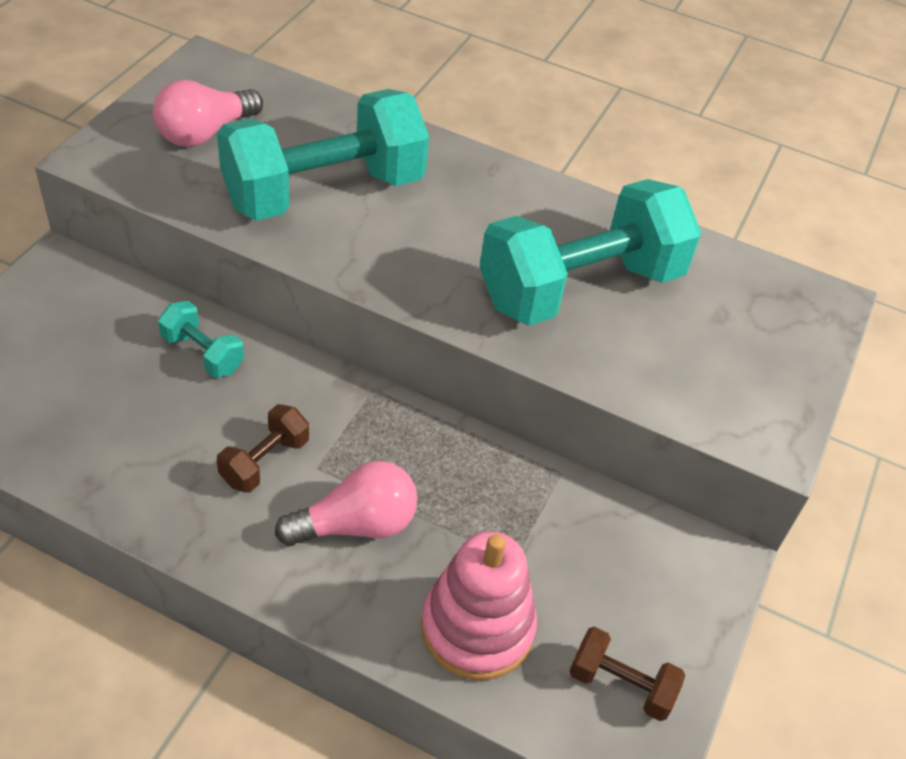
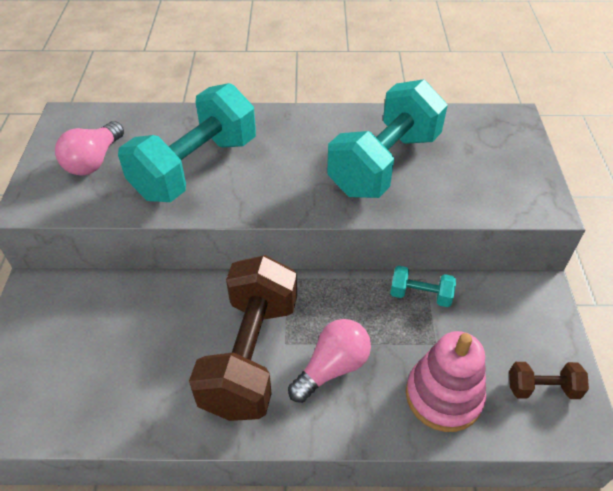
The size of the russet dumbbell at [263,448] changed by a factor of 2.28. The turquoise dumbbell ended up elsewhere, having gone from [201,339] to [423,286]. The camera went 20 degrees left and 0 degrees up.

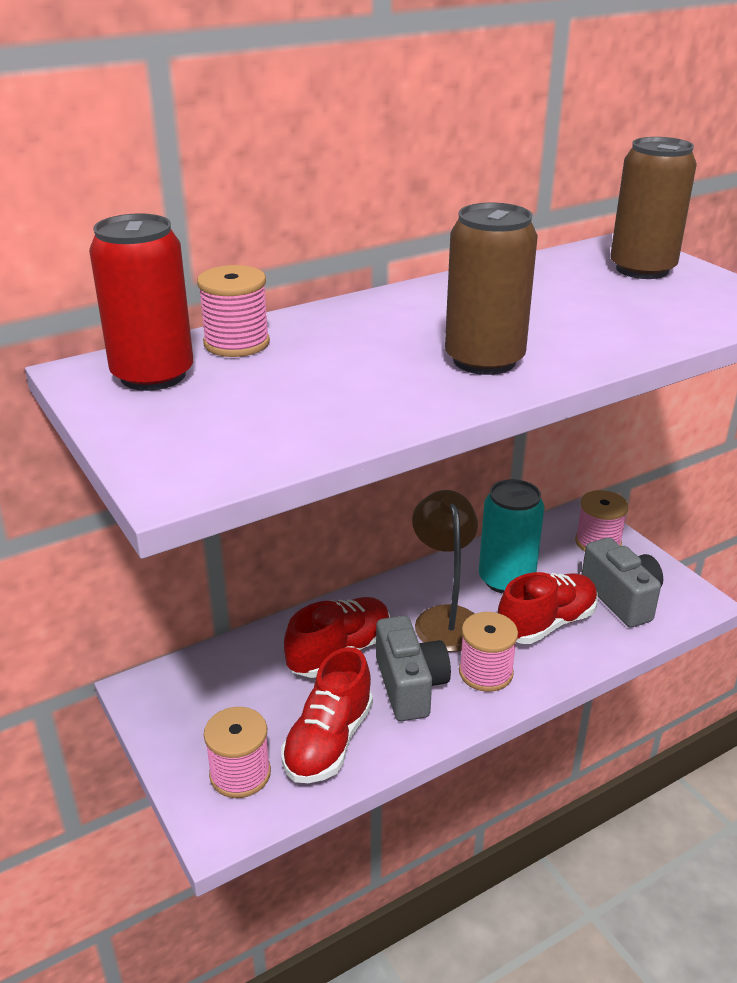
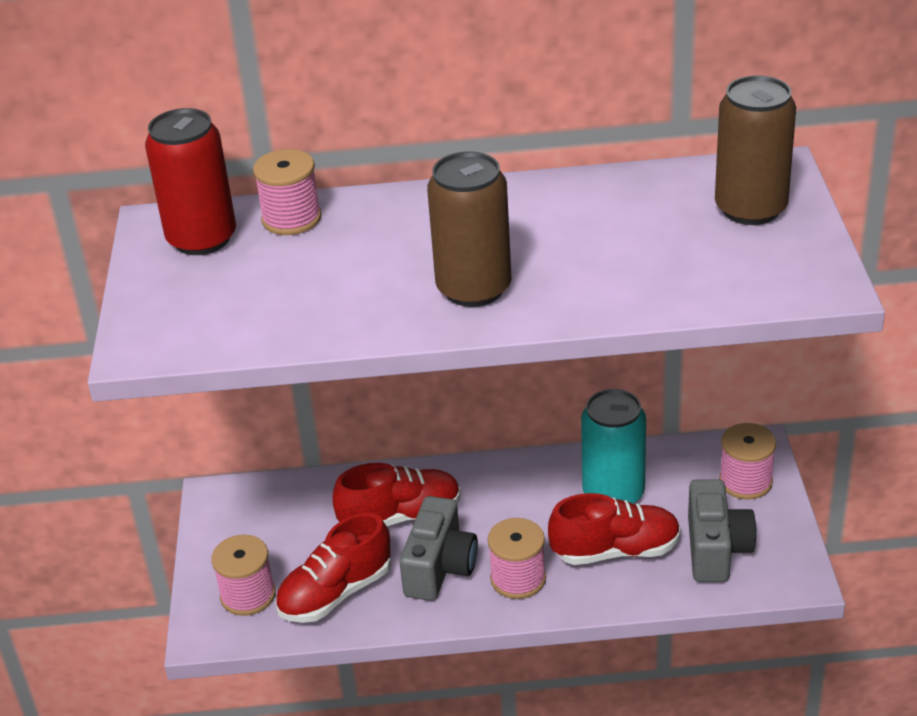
The second view lost the russet reading lamp at [445,571]. The camera went 30 degrees right and 5 degrees up.

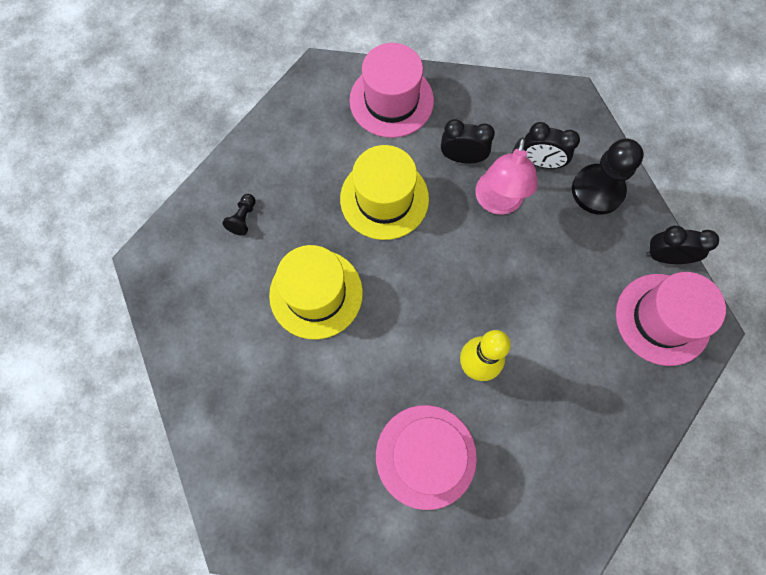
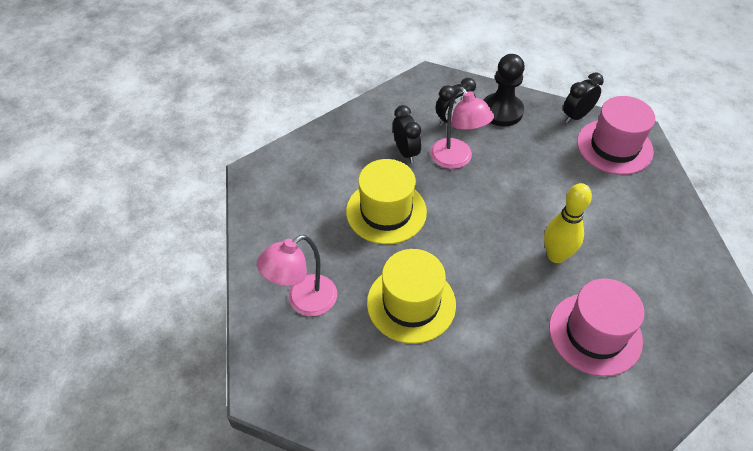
Where the black game pawn stood at [239,215], the rose-pink reading lamp came to stand at [297,275]. The black bedside clock at [468,141] ended up facing another way, 105 degrees clockwise from before. The second view lost the rose-pink top hat at [391,90]. The camera went 45 degrees left and 20 degrees down.

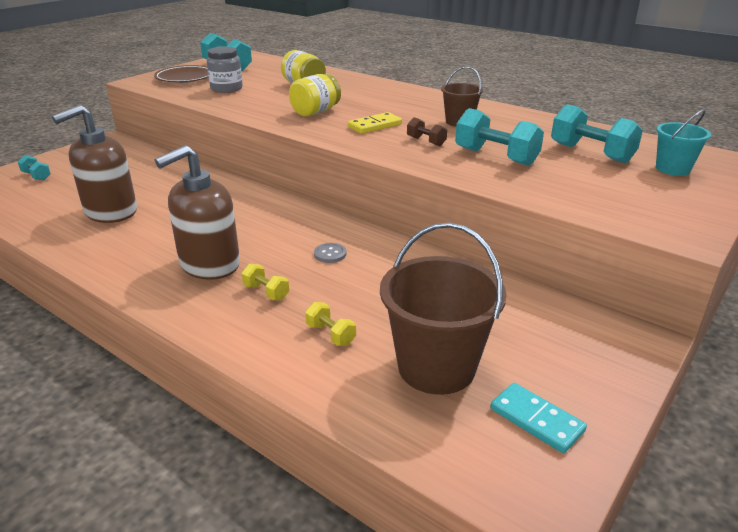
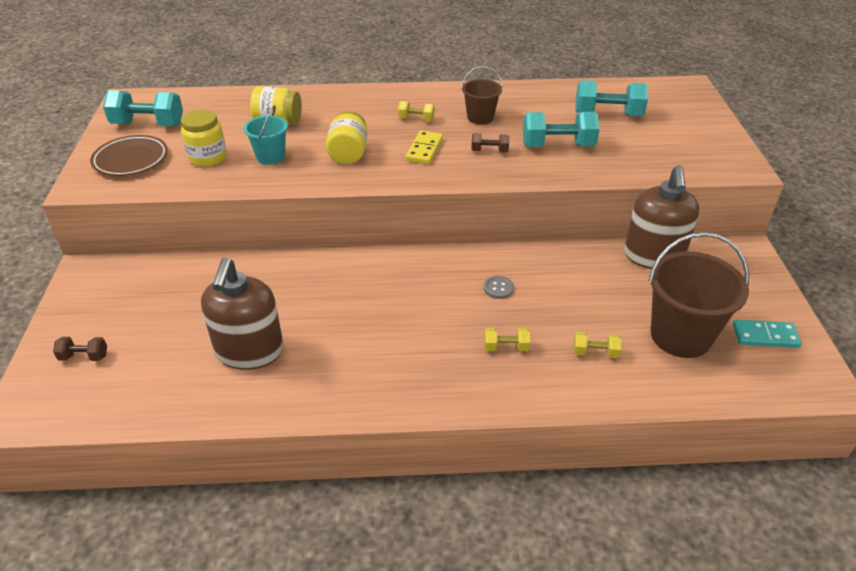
What was the turquoise dumbbell at [34,168] turned into the russet dumbbell at [80,349]. What was the grey jam jar at [225,70] turned into the golden jam jar at [204,138]. The turquoise pail ended up elsewhere, having gone from [683,142] to [266,135]. The second view gained the golden dumbbell at [416,111]. The russet soap pump ended up elsewhere, having gone from [197,212] to [661,217]. The camera went 40 degrees left and 10 degrees up.

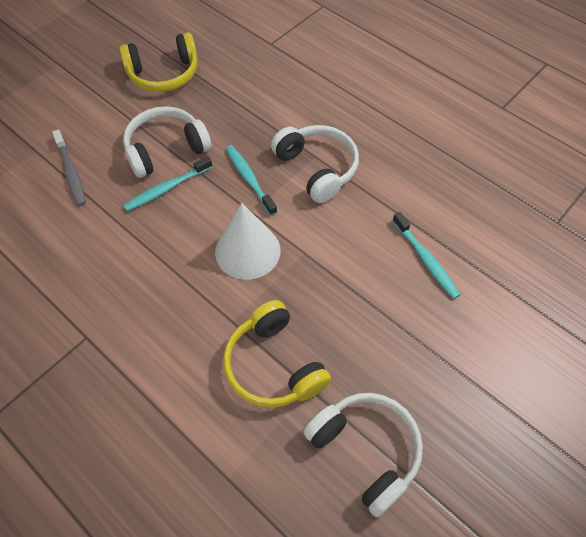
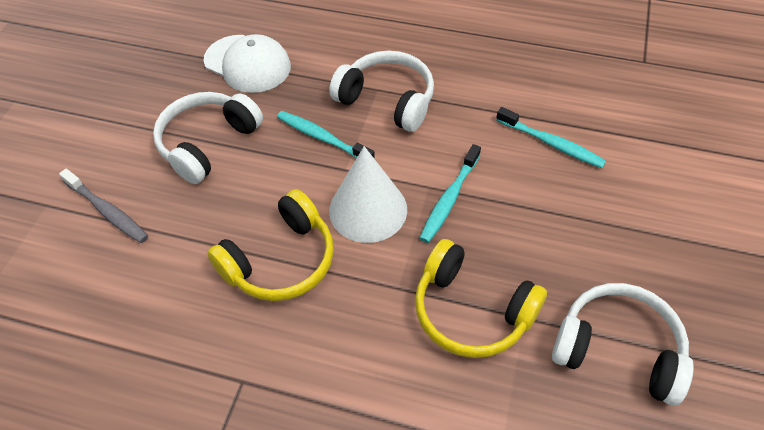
The second view gained the pure white peaked cap at [247,63]. The golden headset ended up elsewhere, having gone from [158,62] to [270,245]. The turquoise tooth brush ended up elsewhere, having gone from [167,183] to [450,193]. The camera went 25 degrees left and 5 degrees down.

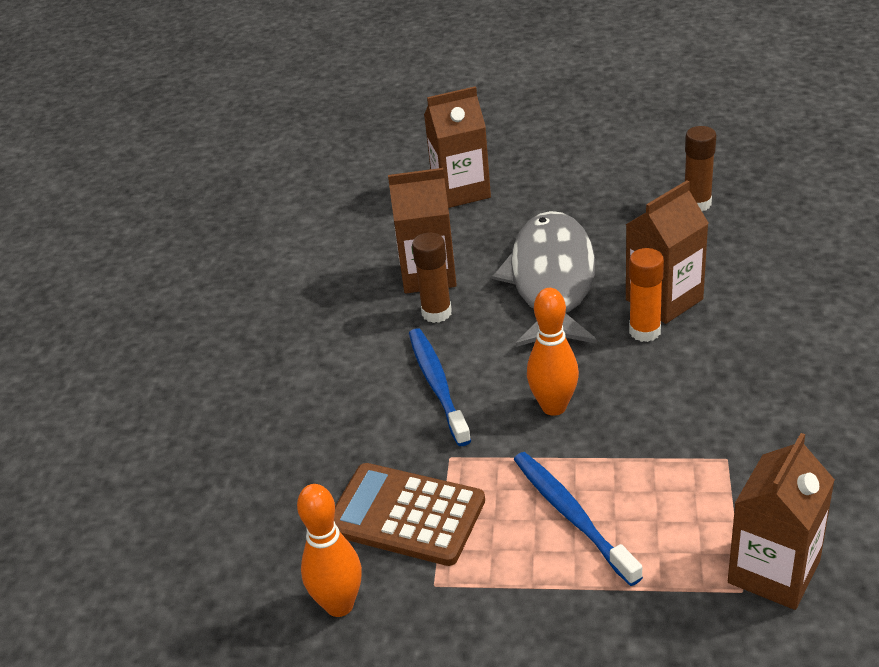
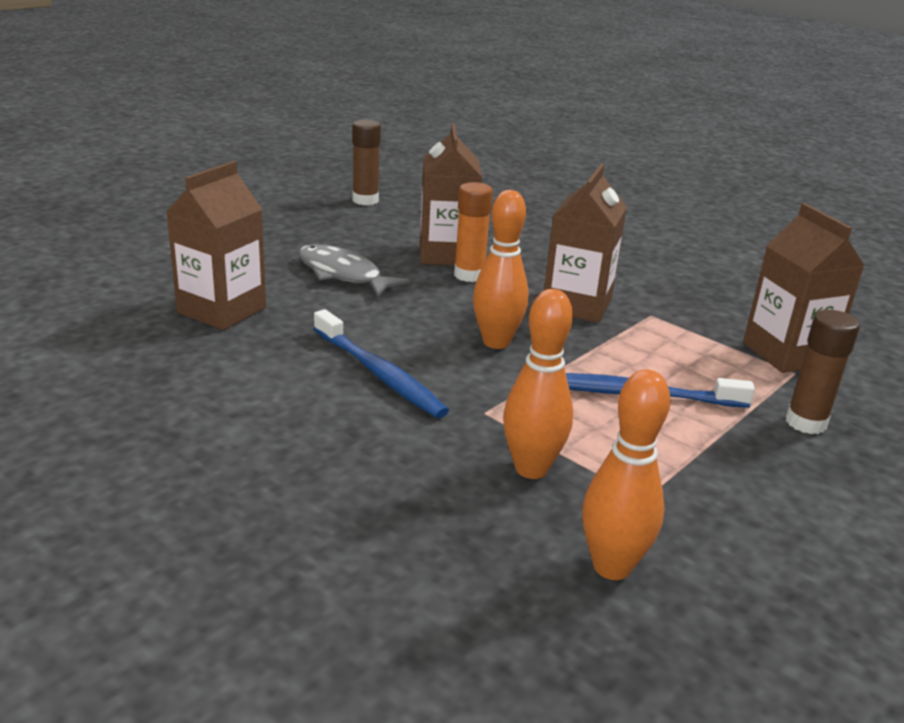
The size of the grey fish figure at [544,279] changed by a factor of 0.58. The royal blue tooth brush at [440,387] ended up facing another way, 150 degrees counterclockwise from before. Where the russet adding machine stood at [409,514], the bright orange bowling pin came to stand at [538,384]. The russet carton ended up elsewhere, having gone from [457,147] to [585,243]. The russet glue ended up elsewhere, having gone from [432,278] to [823,372]. The camera went 60 degrees left and 10 degrees down.

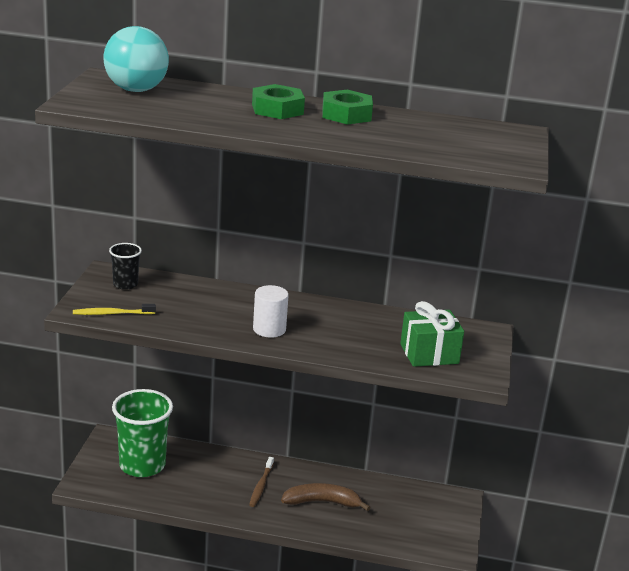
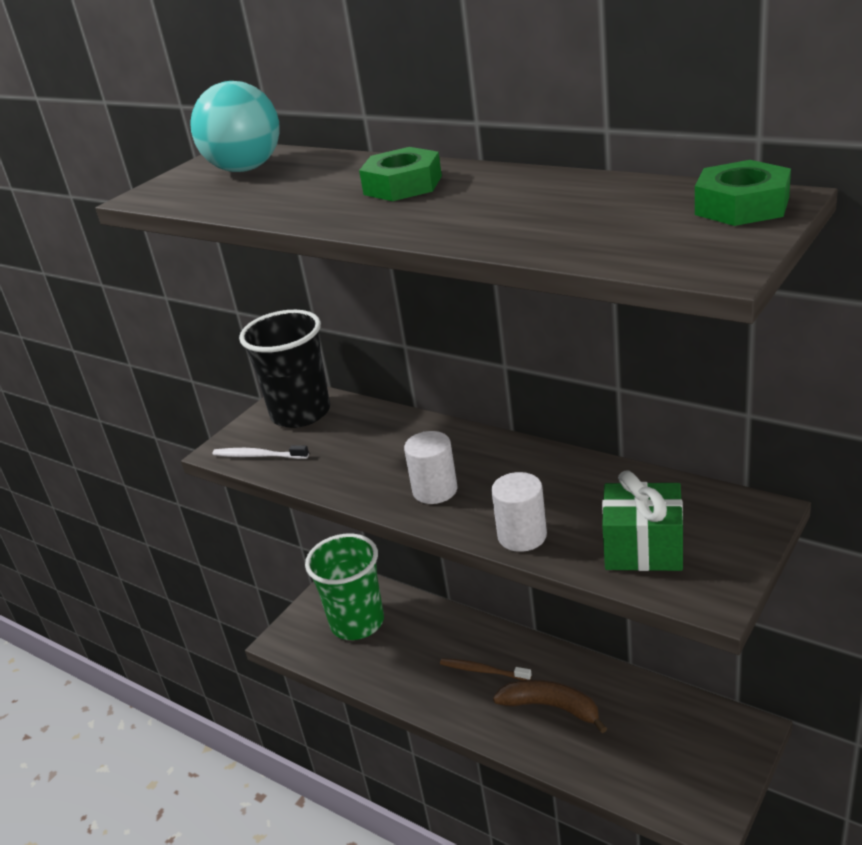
What was the golden tooth brush at [114,309] turned into the pure white tooth brush at [260,452]. The size of the black tumbler at [125,266] changed by a factor of 1.98. The russet tooth brush at [261,482] ended up facing another way, 75 degrees clockwise from before. The second view gained the pure white solid cylinder at [519,512]. The emerald hex nut ended up elsewhere, having gone from [347,107] to [743,193]. The camera went 30 degrees right and 5 degrees up.

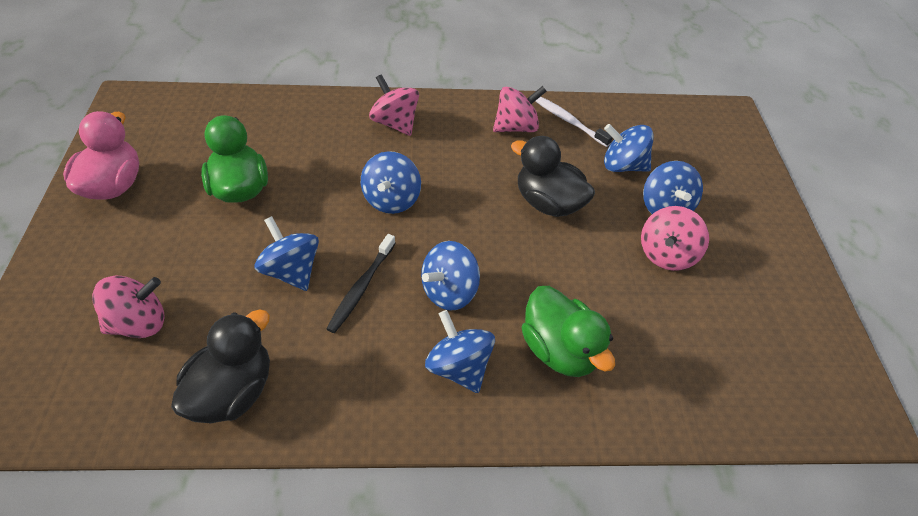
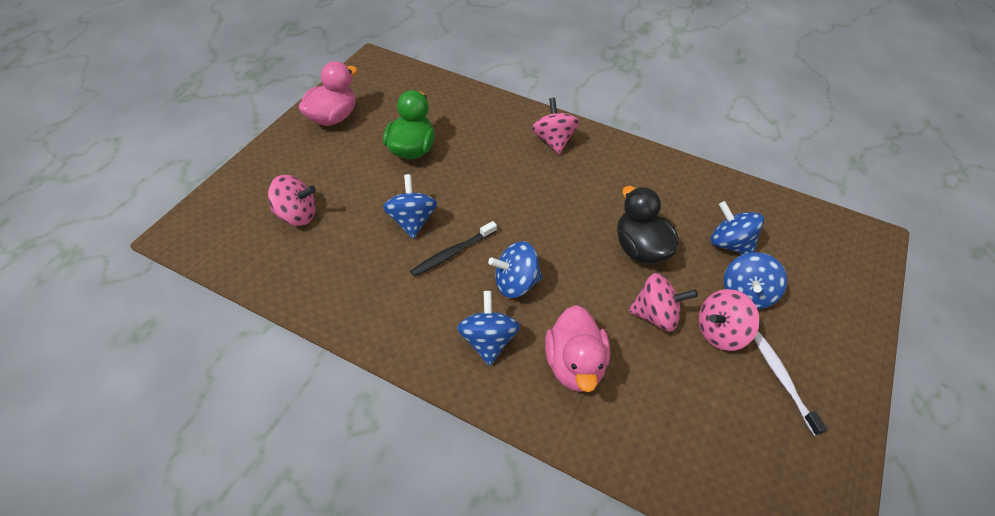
What was the emerald duck at [568,331] turned into the rose-pink duck at [577,348]. The rose-pink spinning top ended up elsewhere, having gone from [520,109] to [663,302]. The pure white tooth brush ended up elsewhere, having gone from [573,122] to [790,383]. The second view lost the black duck at [220,366]. The second view lost the royal blue spinning top at [391,182]. The camera went 30 degrees right and 0 degrees up.

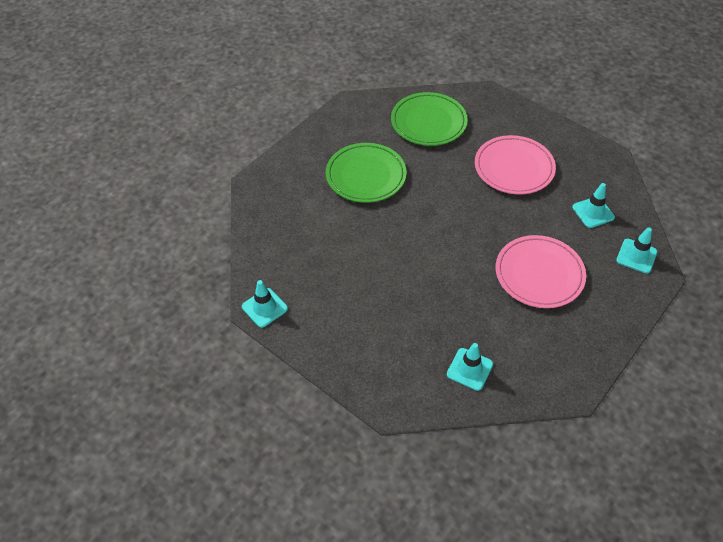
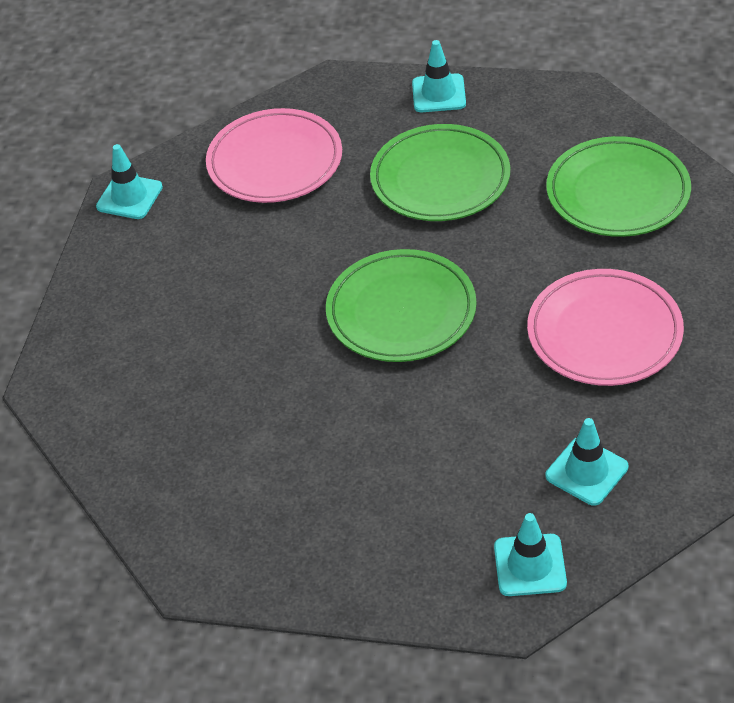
The rose-pink plate ended up elsewhere, having gone from [541,271] to [274,155]. The second view gained the emerald plate at [401,305]. The turquoise traffic cone ended up elsewhere, having gone from [470,367] to [439,76]. The camera went 65 degrees right and 5 degrees down.

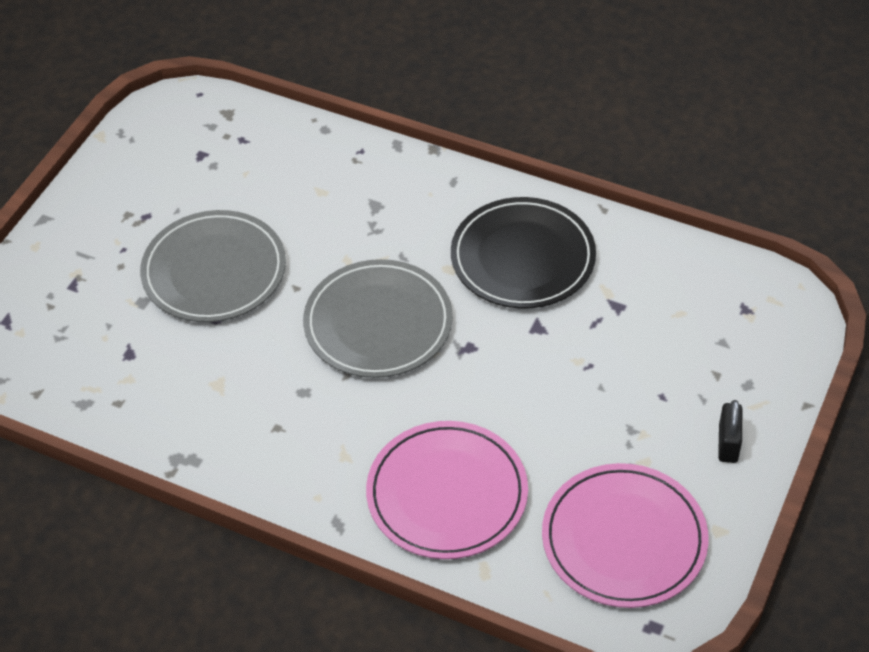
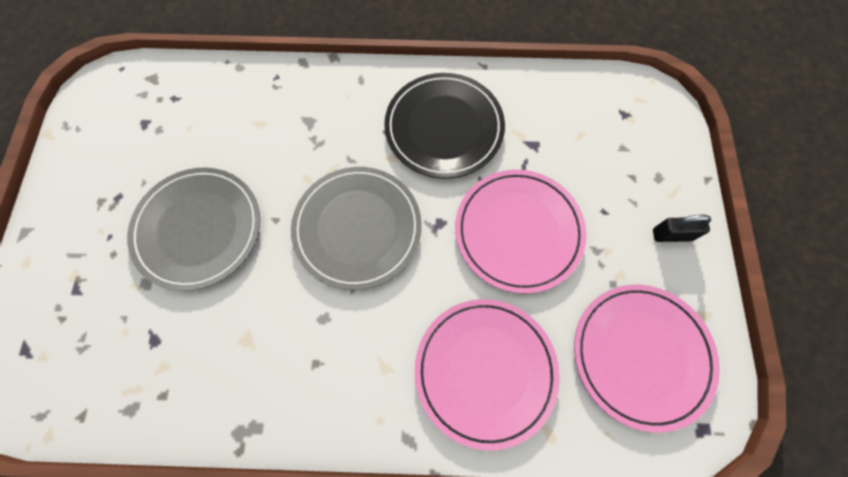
The second view gained the rose-pink plate at [521,232]. The black padlock at [730,431] ended up facing another way, 75 degrees counterclockwise from before. The camera went 25 degrees left and 20 degrees up.

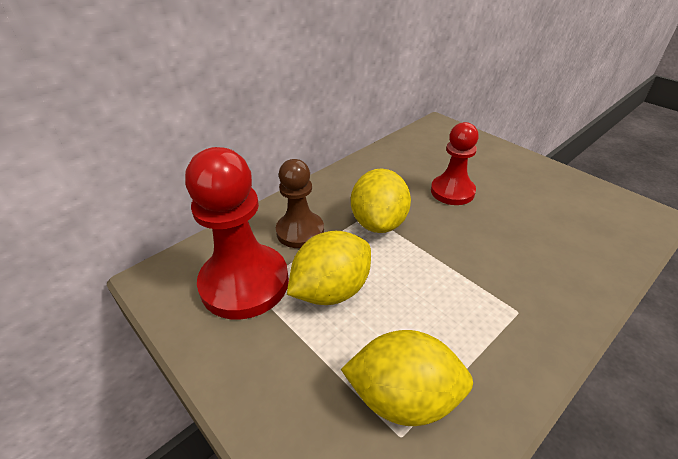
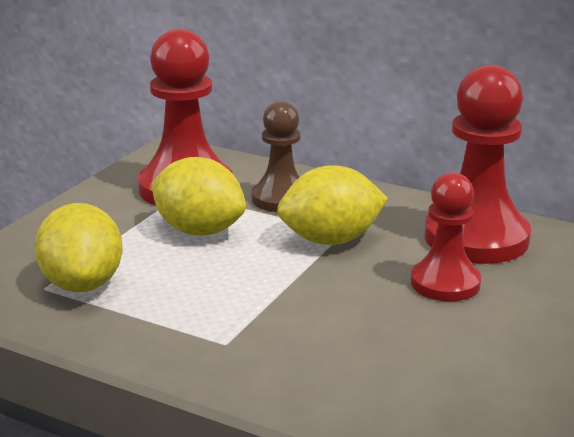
The second view gained the crimson game pawn at [478,164]. The camera went 70 degrees right and 15 degrees down.

